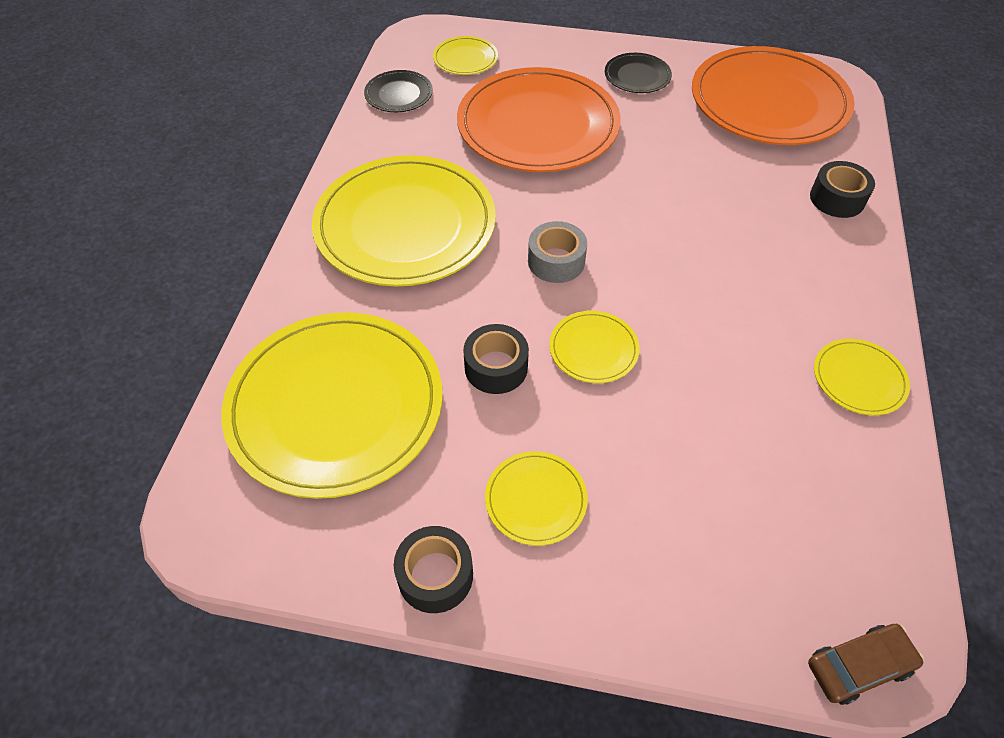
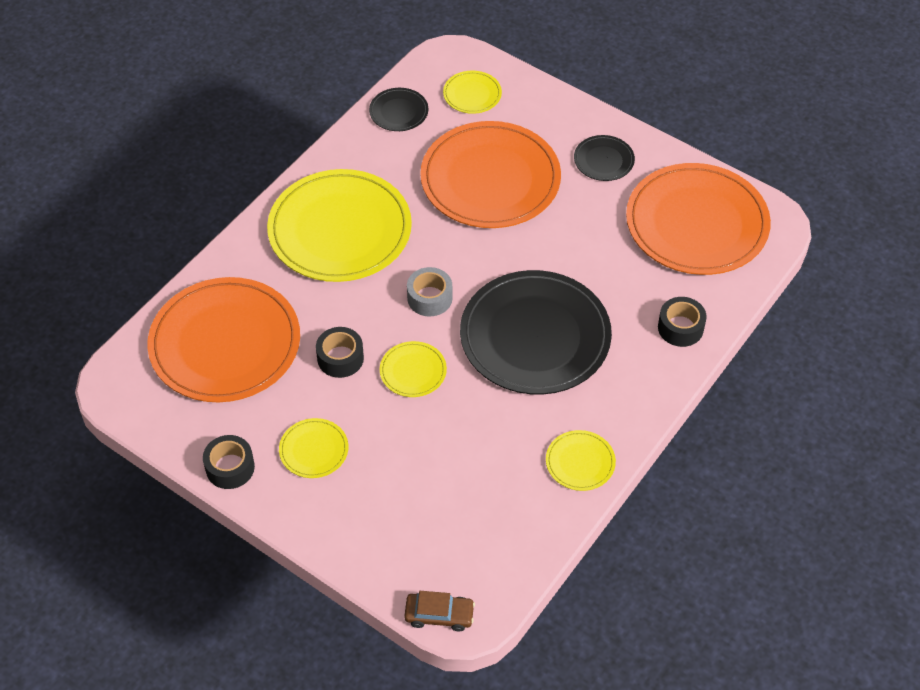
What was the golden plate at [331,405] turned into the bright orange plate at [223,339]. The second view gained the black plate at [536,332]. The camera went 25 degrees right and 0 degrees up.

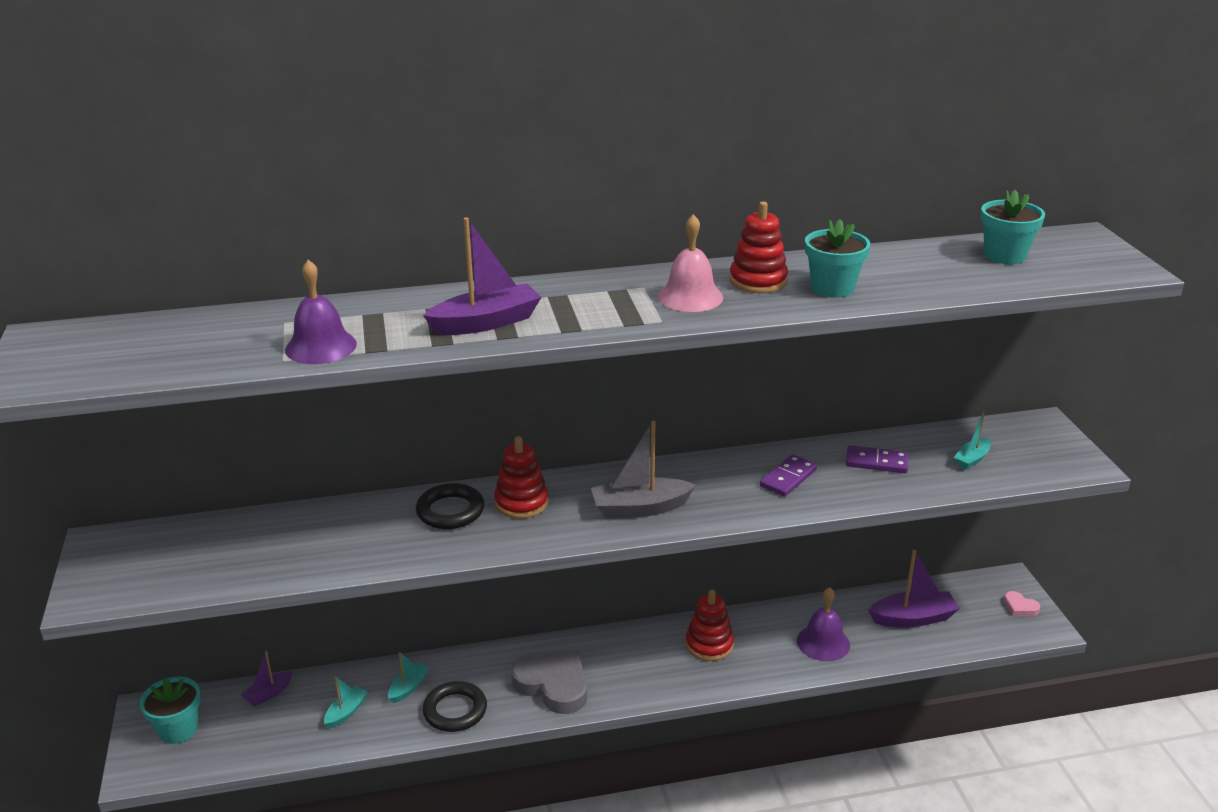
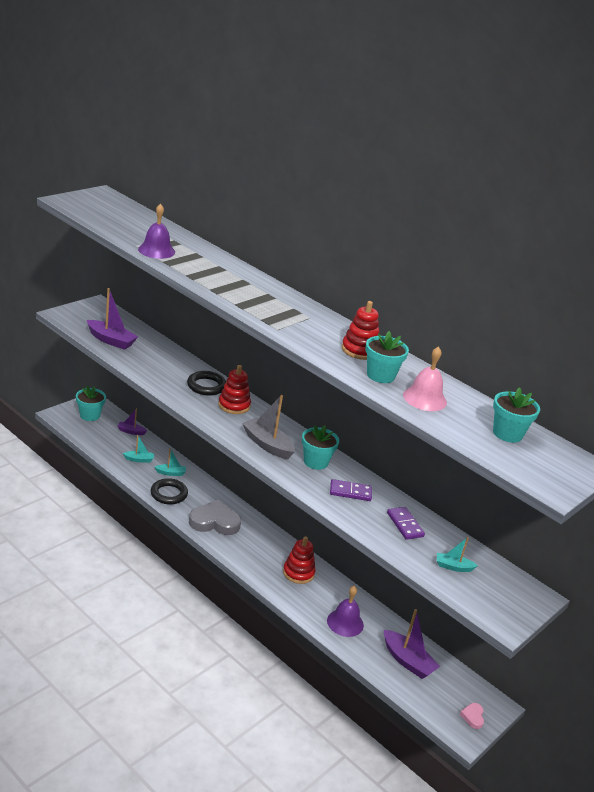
The royal purple toy boat ended up elsewhere, having gone from [482,276] to [112,319]. The grey heart shape at [549,682] ended up facing another way, 90 degrees counterclockwise from before. The second view gained the turquoise plant pot at [320,447]. The rose-pink hand bell ended up elsewhere, having gone from [690,263] to [425,378]. The camera went 50 degrees right and 0 degrees up.

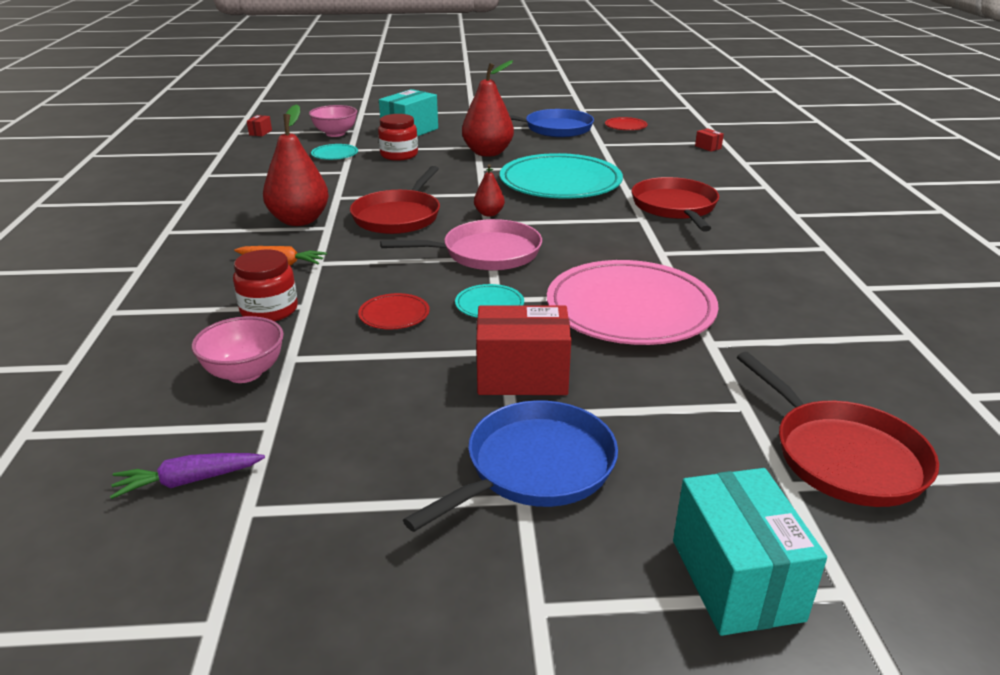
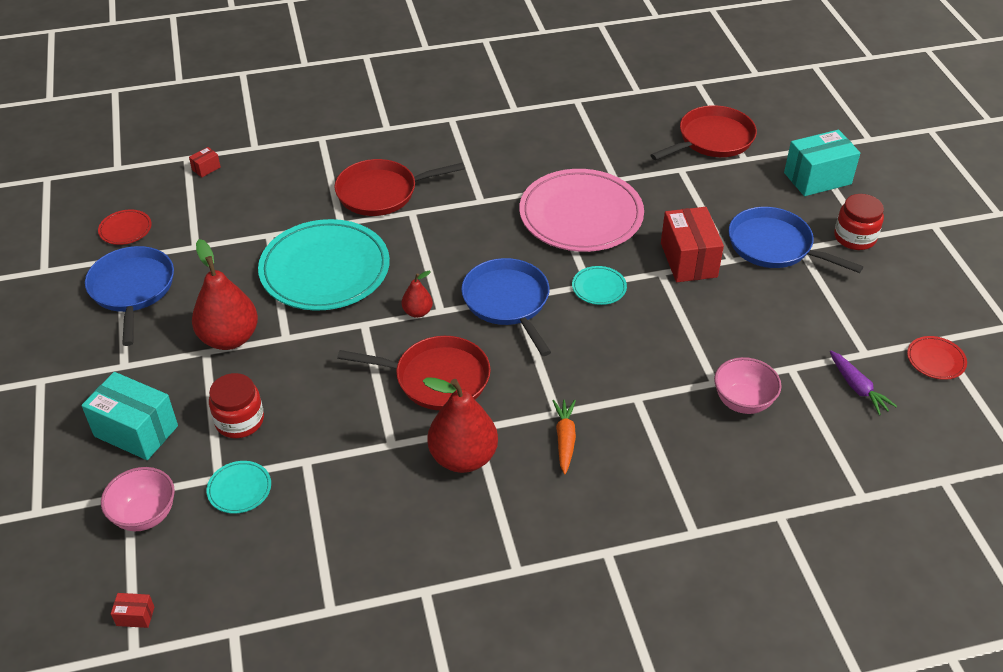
What was the rose-pink skillet at [461,245] turned into the royal blue skillet at [506,307]. The crimson jam jar ended up elsewhere, having gone from [265,286] to [859,222]. The crimson plate ended up elsewhere, having gone from [394,311] to [937,358]. The camera went 100 degrees left and 15 degrees up.

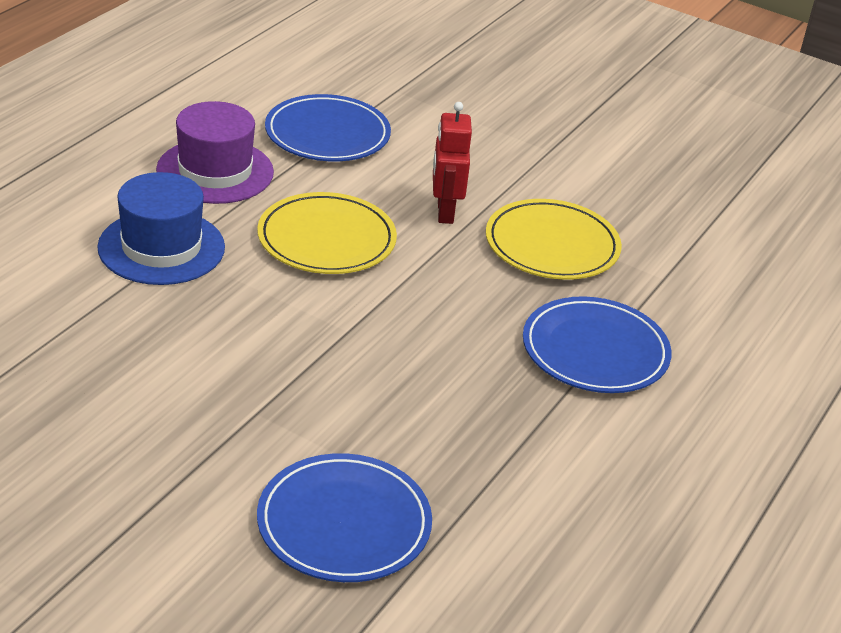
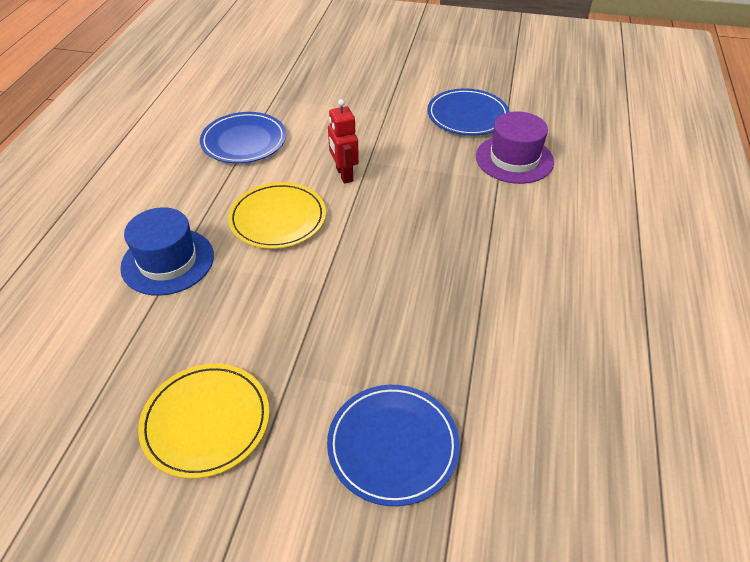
The golden plate ended up elsewhere, having gone from [554,239] to [203,421]. The royal blue plate ended up elsewhere, having gone from [597,344] to [468,112]. The royal purple top hat ended up elsewhere, having gone from [215,152] to [515,147]. The camera went 15 degrees left and 10 degrees up.

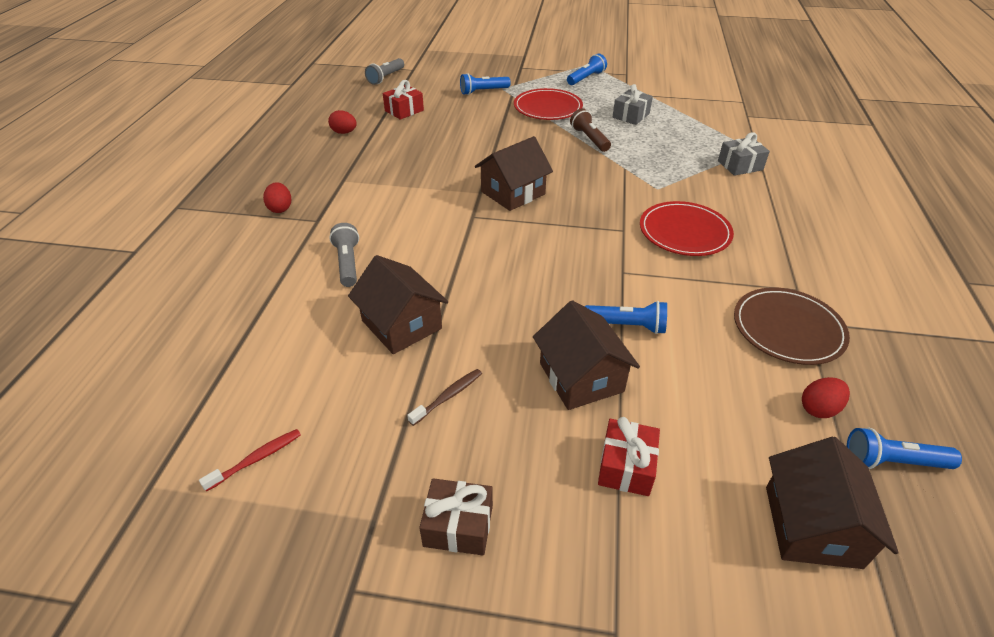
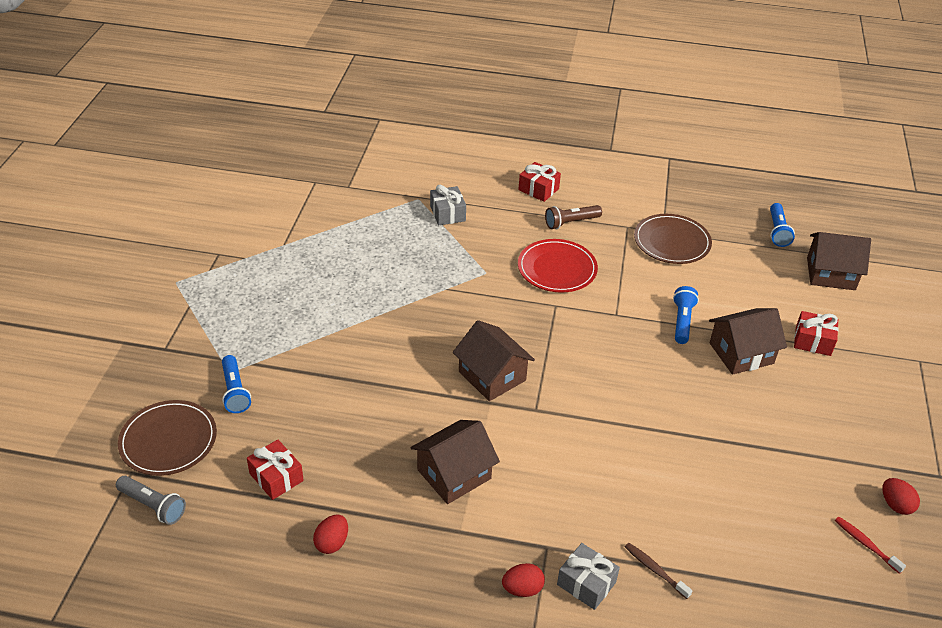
The second view gained the russet plate at [167,438]. The russet toy house ended up elsewhere, having gone from [398,304] to [455,462]. The second view gained the crimson present at [539,182]. The russet torch ended up elsewhere, having gone from [590,130] to [573,217]. The grey present ended up elsewhere, having gone from [633,104] to [588,576]. The russet tooth brush ended up elsewhere, having gone from [444,397] to [659,571]. The crimson egg ended up elsewhere, having gone from [826,397] to [901,496]. The second view lost the grey torch at [344,255]. The second view lost the russet present at [456,516]. The second view lost the crimson plate at [548,104]. The second view lost the royal blue torch at [587,69]. The camera went 90 degrees left and 0 degrees up.

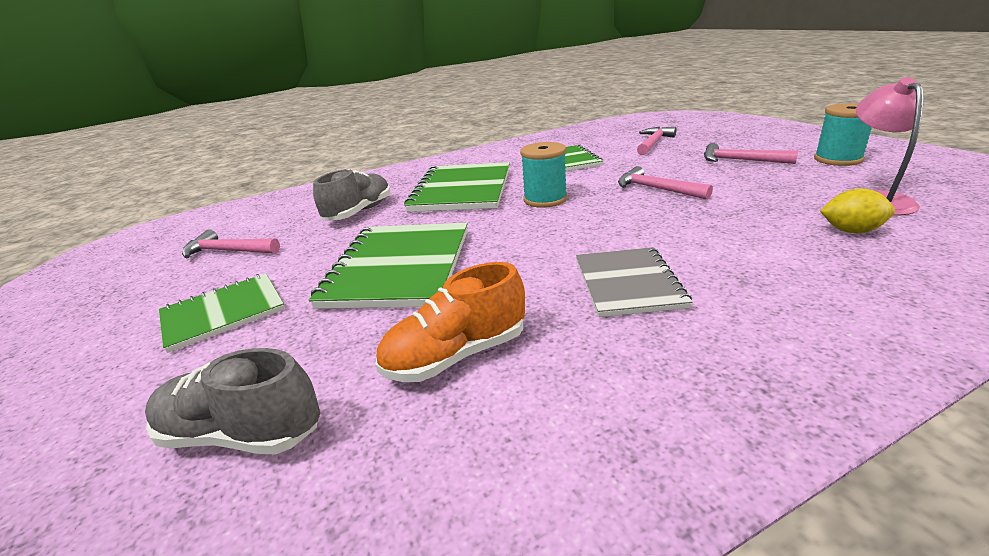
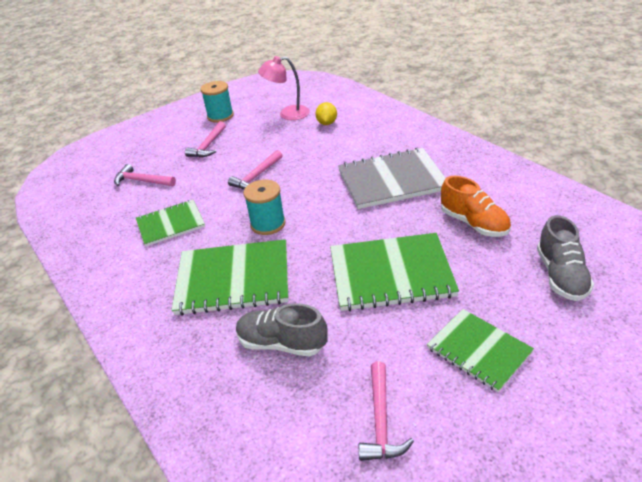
The size of the grey notebook at [634,282] changed by a factor of 1.60. The camera went 100 degrees left and 10 degrees up.

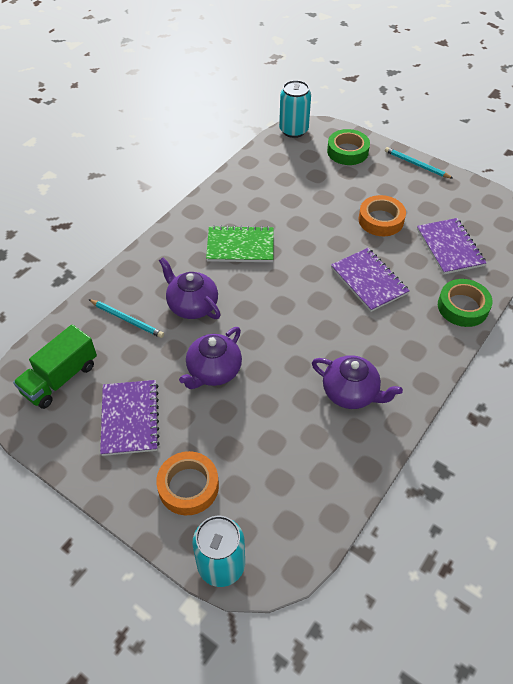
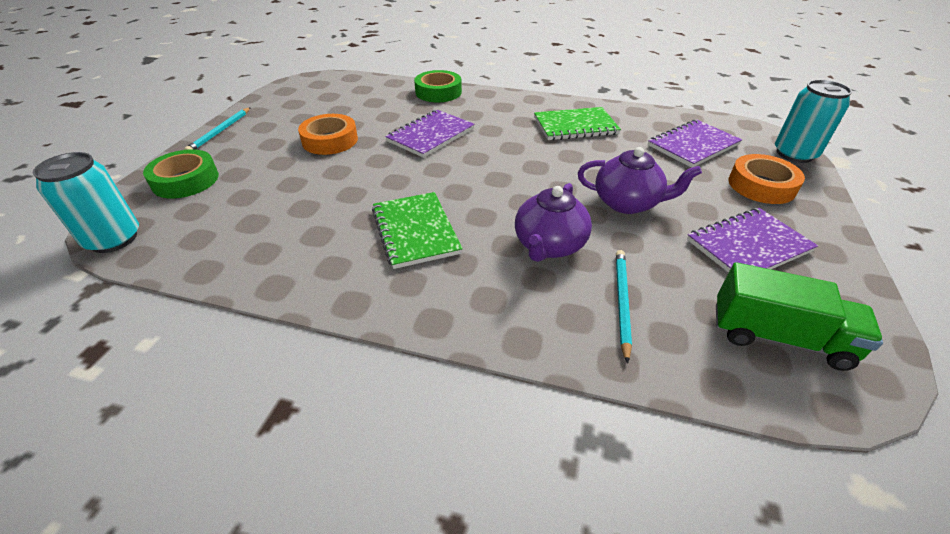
Where the royal purple tea pot stood at [357,382], the emerald notebook came to stand at [577,123]. The royal purple notebook ended up elsewhere, having gone from [451,246] to [695,143]. The camera went 110 degrees left and 10 degrees down.

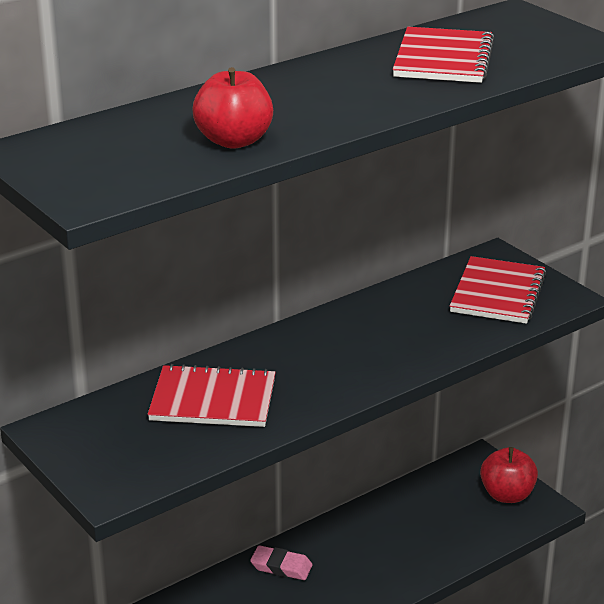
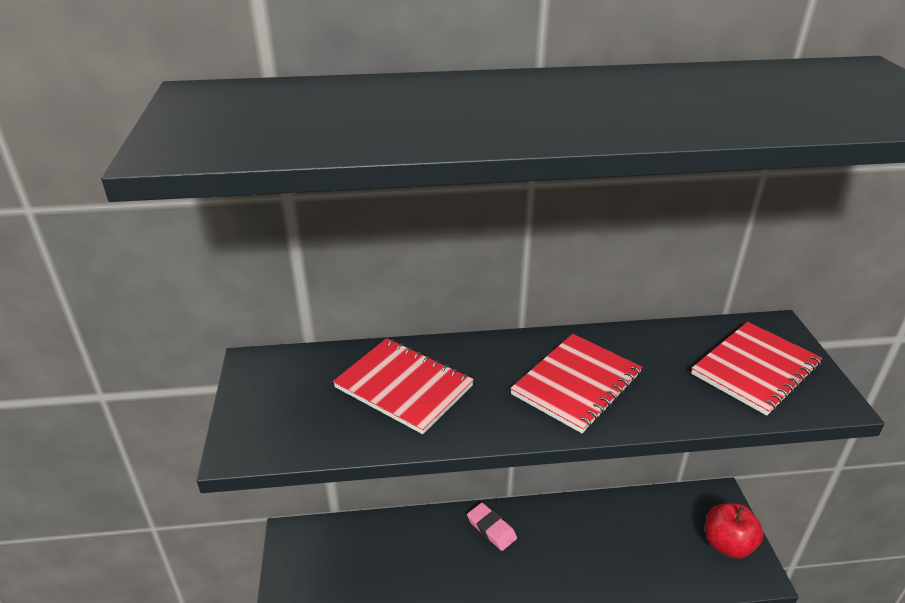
The crimson notebook ended up elsewhere, having gone from [443,55] to [576,383]. The second view lost the crimson toy apple at [233,108]. The camera went 30 degrees right and 5 degrees up.

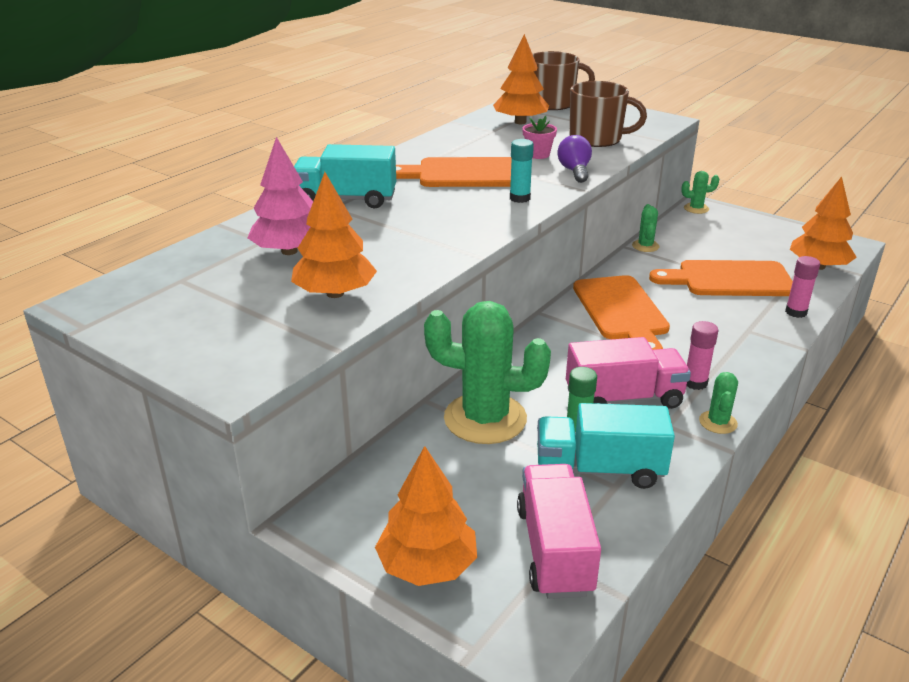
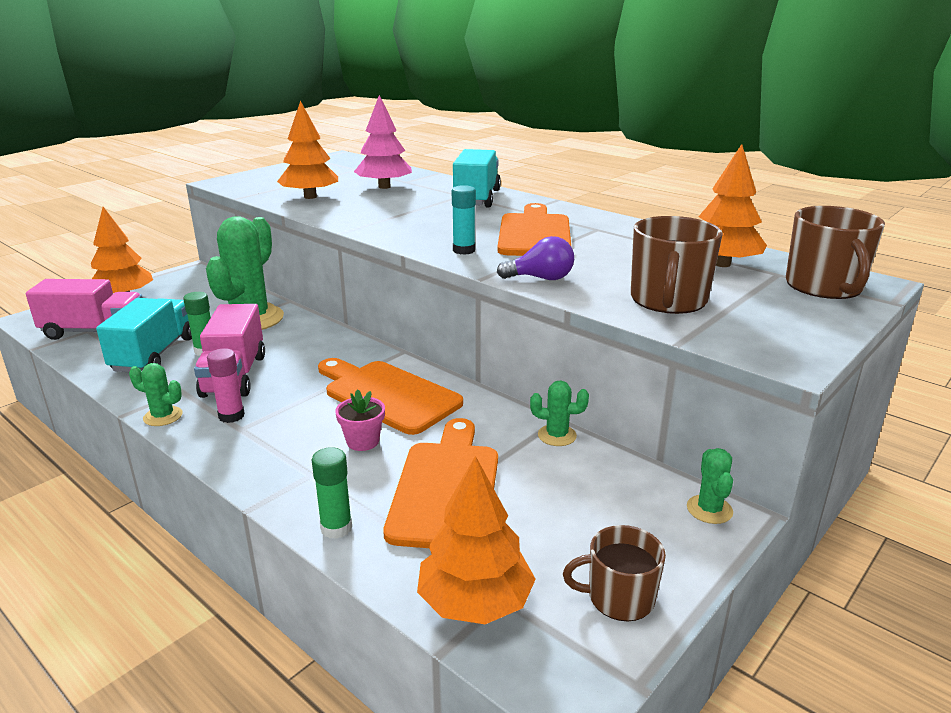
What was the rose-pink glue at [802,287] turned into the emerald glue at [332,493]. The bright orange bread board at [621,312] ended up facing another way, 45 degrees clockwise from before. The rose-pink plant pot ended up elsewhere, having gone from [539,137] to [360,420]. The second view gained the russet mug at [614,573]. The camera went 95 degrees right and 5 degrees down.

